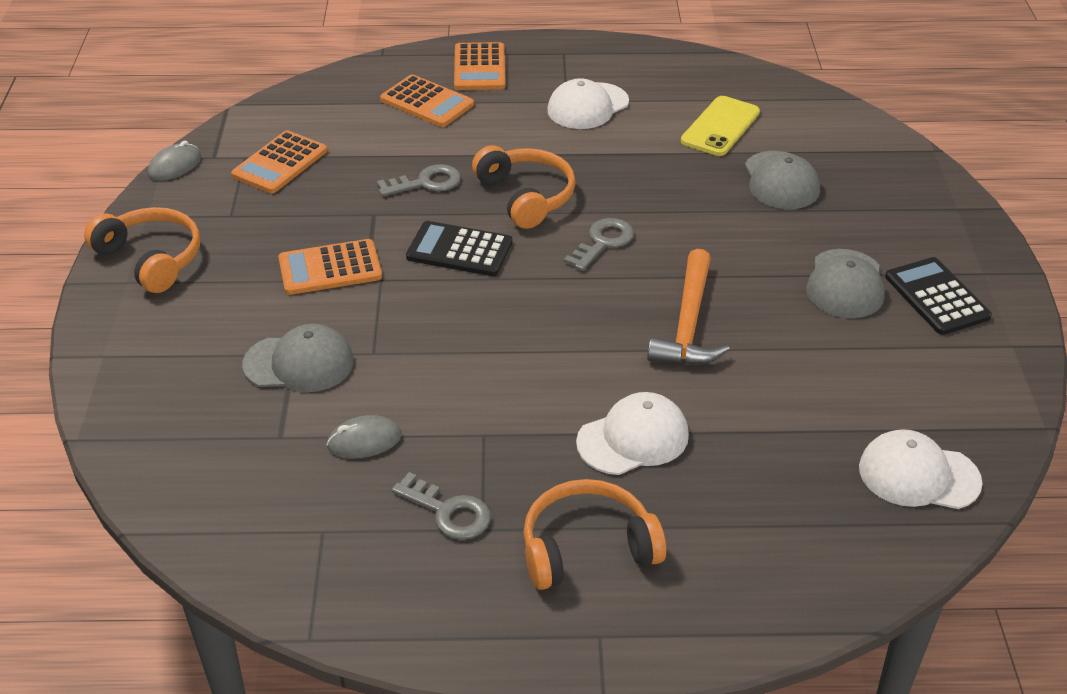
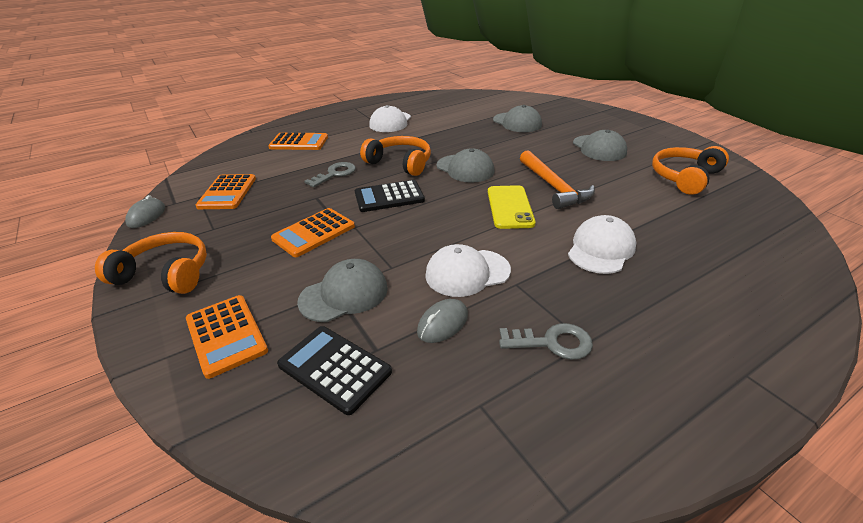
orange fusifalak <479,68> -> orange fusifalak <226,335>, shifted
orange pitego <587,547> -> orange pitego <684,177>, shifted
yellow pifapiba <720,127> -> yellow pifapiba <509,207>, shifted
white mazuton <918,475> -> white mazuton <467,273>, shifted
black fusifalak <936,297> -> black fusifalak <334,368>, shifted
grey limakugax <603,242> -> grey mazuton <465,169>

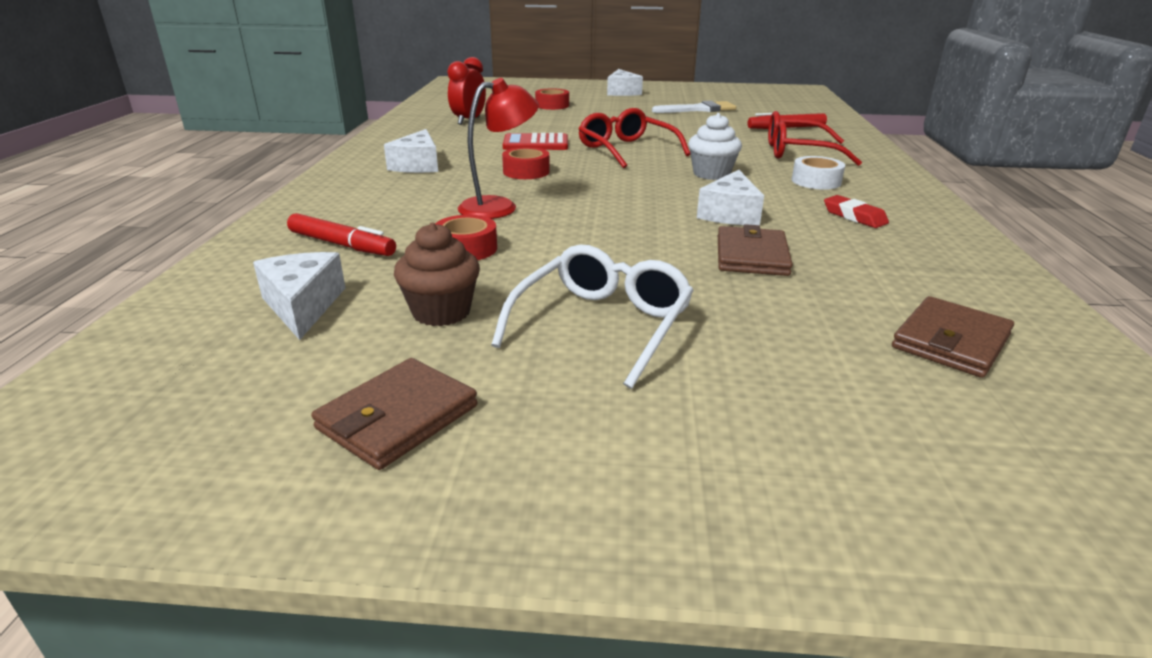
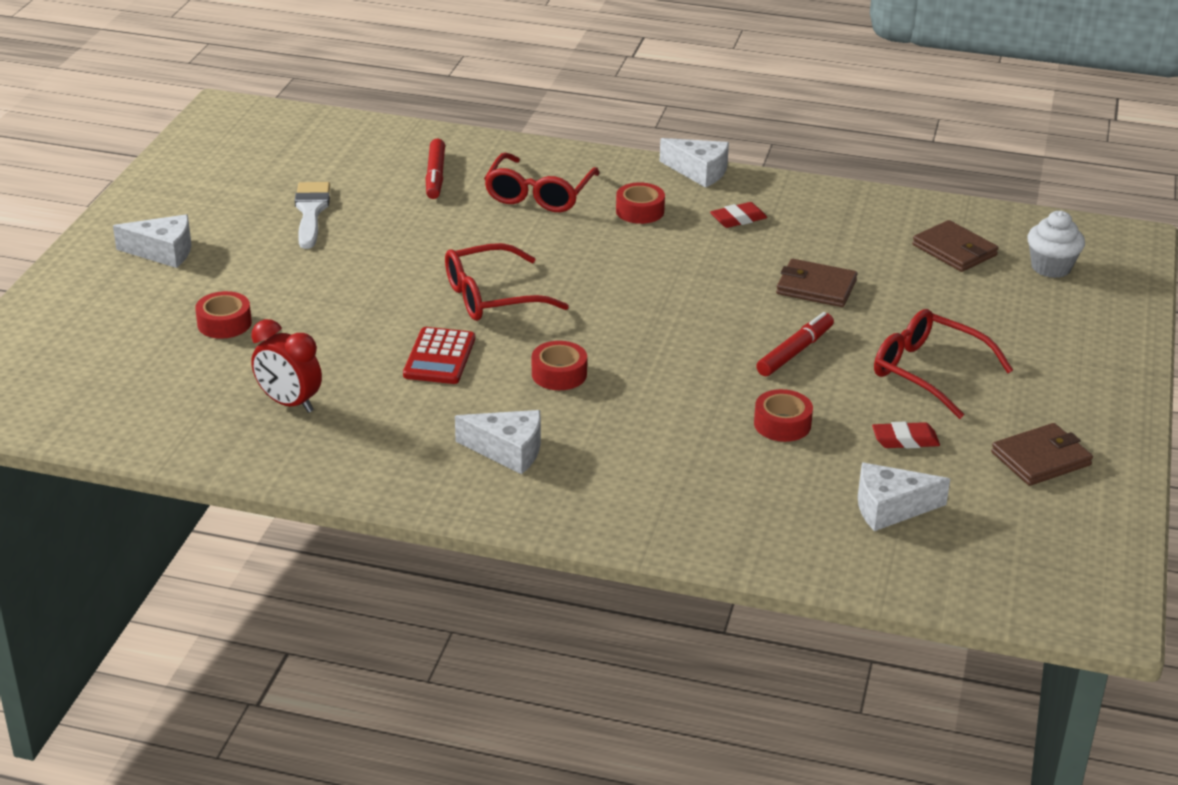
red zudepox <499,206> -> none
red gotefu <341,244> -> red gotefu <794,352>, shifted
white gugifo <711,174> -> white gugifo <1051,267>, shifted
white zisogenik <730,214> -> white zisogenik <699,171>, shifted
brown gugifo <441,312> -> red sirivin <905,440>
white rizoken <602,325> -> red rizoken <928,372>
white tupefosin <816,181> -> red tupefosin <640,211>
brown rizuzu <398,417> -> brown rizuzu <1041,459>, 75 degrees counterclockwise

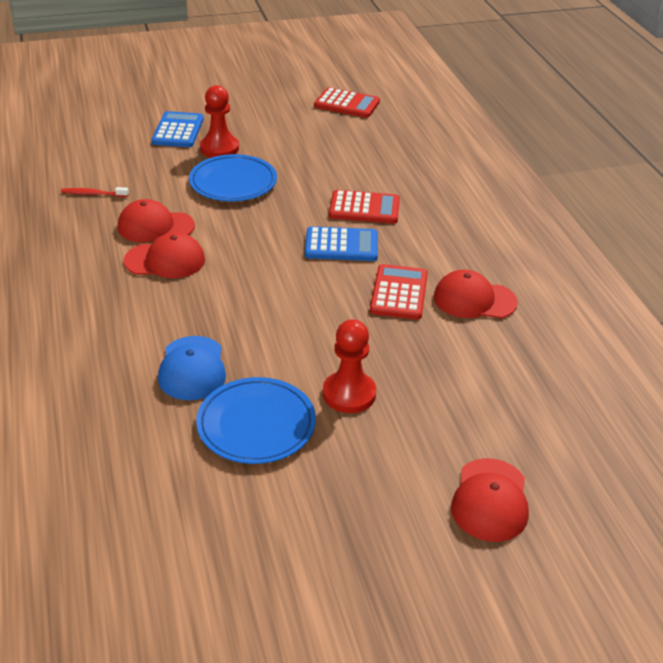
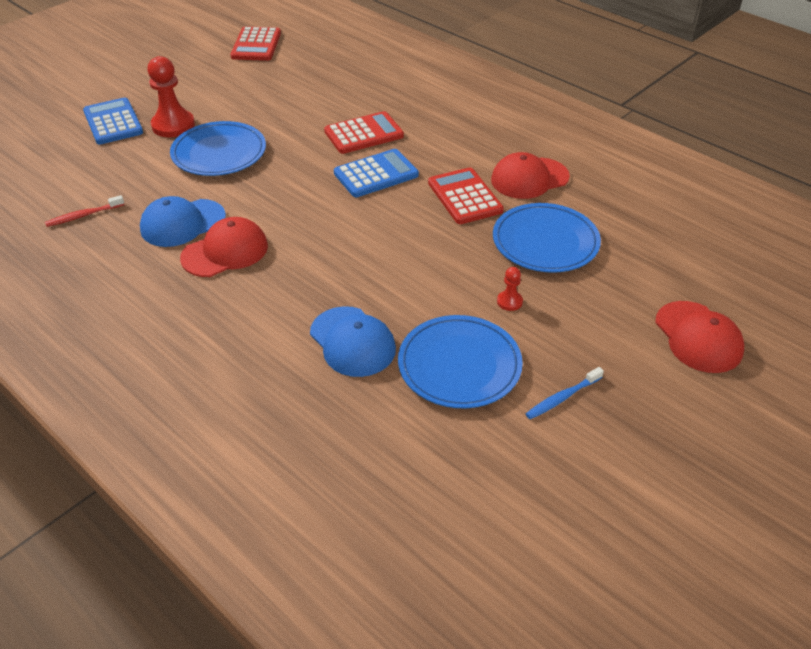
none -> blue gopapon <545,242>
none -> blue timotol <562,398>
red mazuton <155,226> -> blue mazuton <182,223>
red fusifalak <347,104> -> red fusifalak <256,45>, 105 degrees clockwise
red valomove <349,394> -> red valomove <509,302>, x0.48

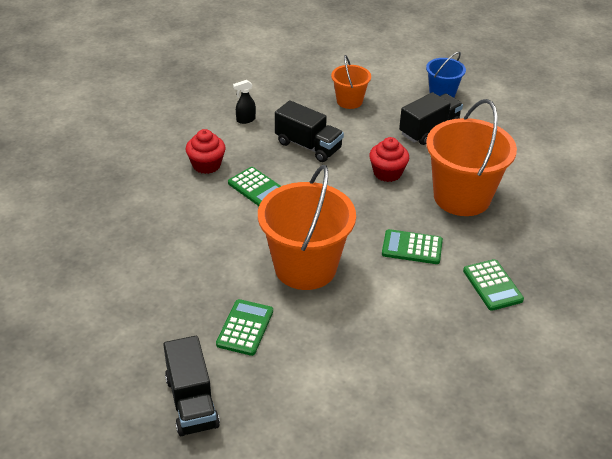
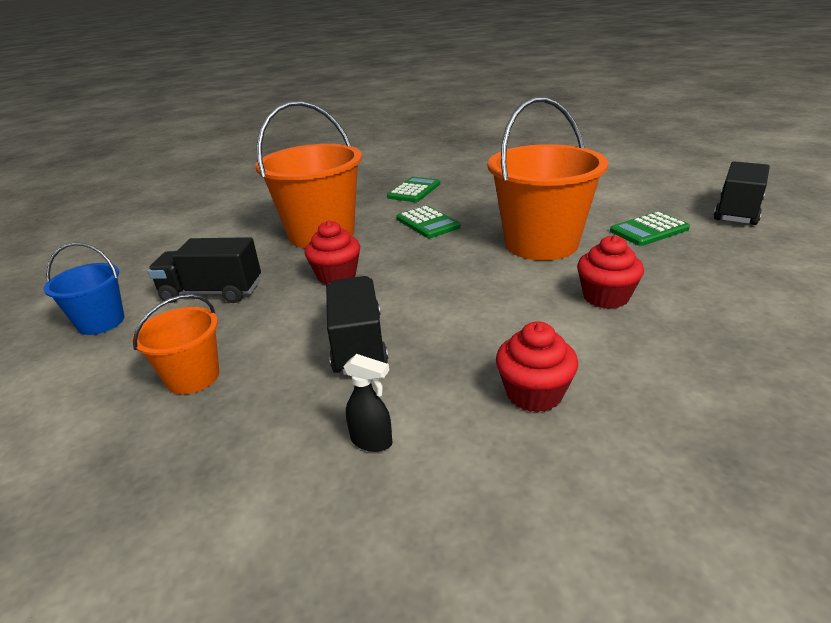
green fusifalak <257,188> -> none
none -> red gugifo <605,297>

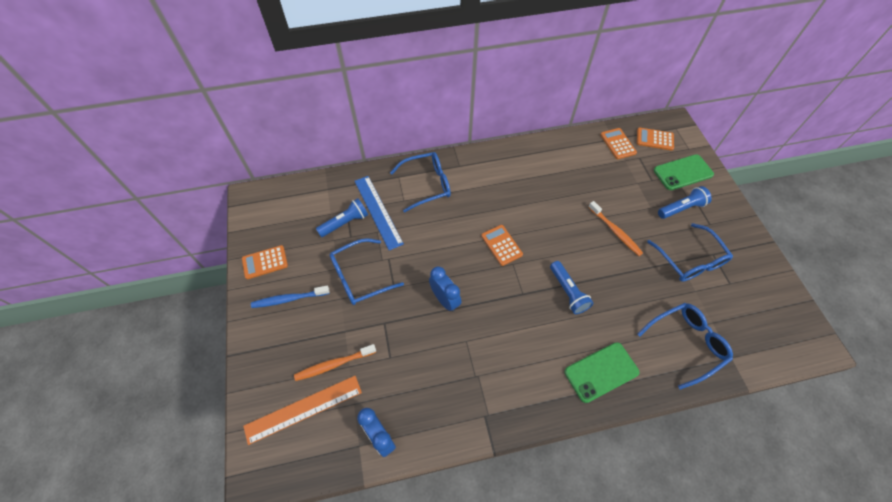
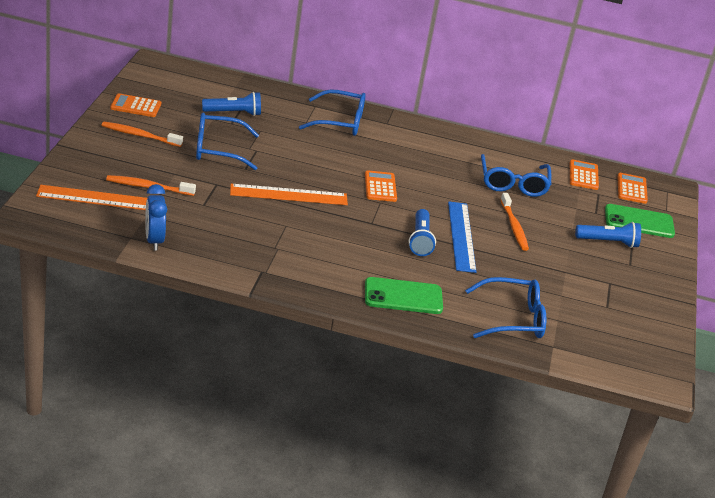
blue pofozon <378,211> -> blue pofozon <461,236>, shifted
blue rizoken <690,260> -> blue rizoken <513,183>, shifted
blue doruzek <445,300> -> orange pofozon <289,195>
blue timotol <289,299> -> orange timotol <139,135>
orange fusifalak <654,139> -> orange fusifalak <632,189>, 60 degrees clockwise

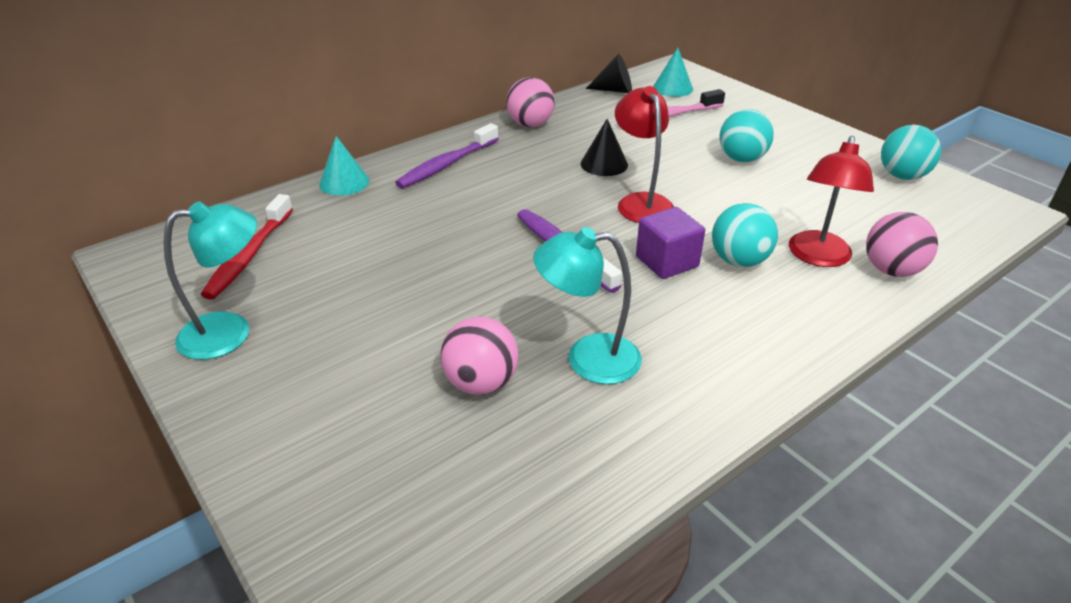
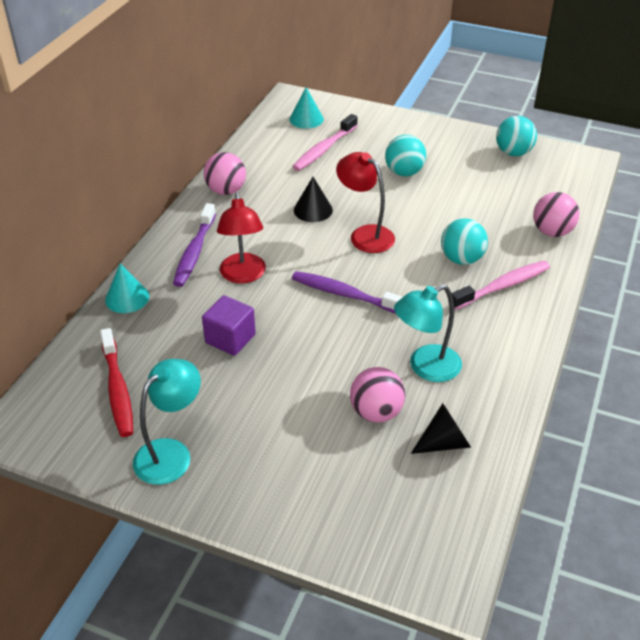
none -> pink timotol <502,286>
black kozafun <614,90> -> black kozafun <444,442>, shifted
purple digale <667,262> -> purple digale <230,338>, shifted
red zudepox <817,257> -> red zudepox <243,275>, shifted

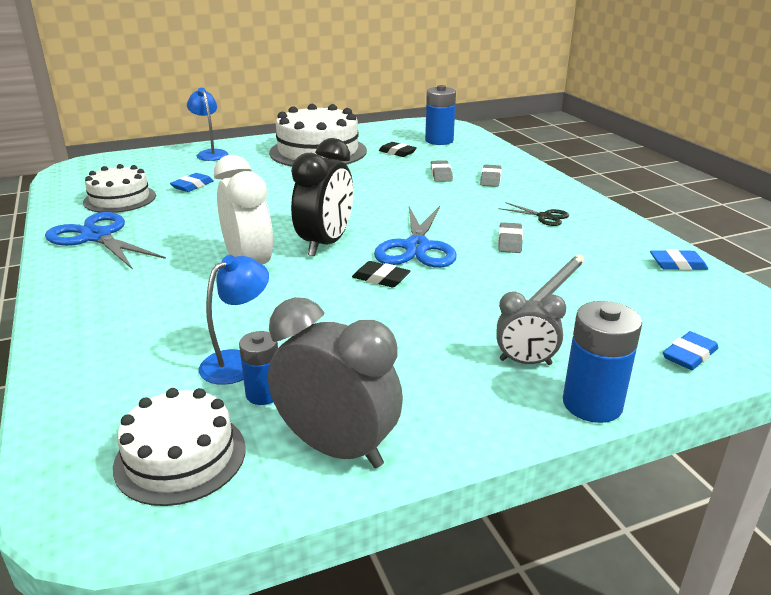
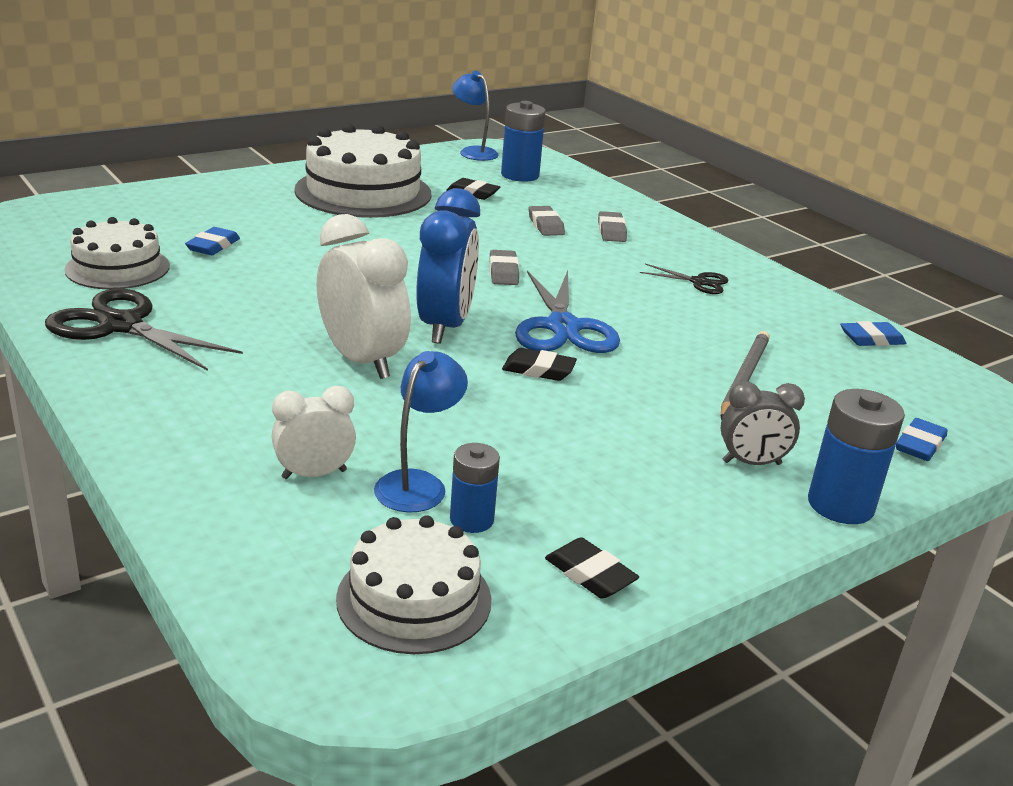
none -> white doruzek <314,474>
blue zudepox <210,153> -> blue zudepox <473,152>, shifted
grey sirivin <510,241> -> grey sirivin <503,272>, shifted
grey doruzek <337,448> -> black sirivin <590,574>
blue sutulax <97,237> -> black sutulax <121,325>
black doruzek <325,244> -> blue doruzek <445,326>

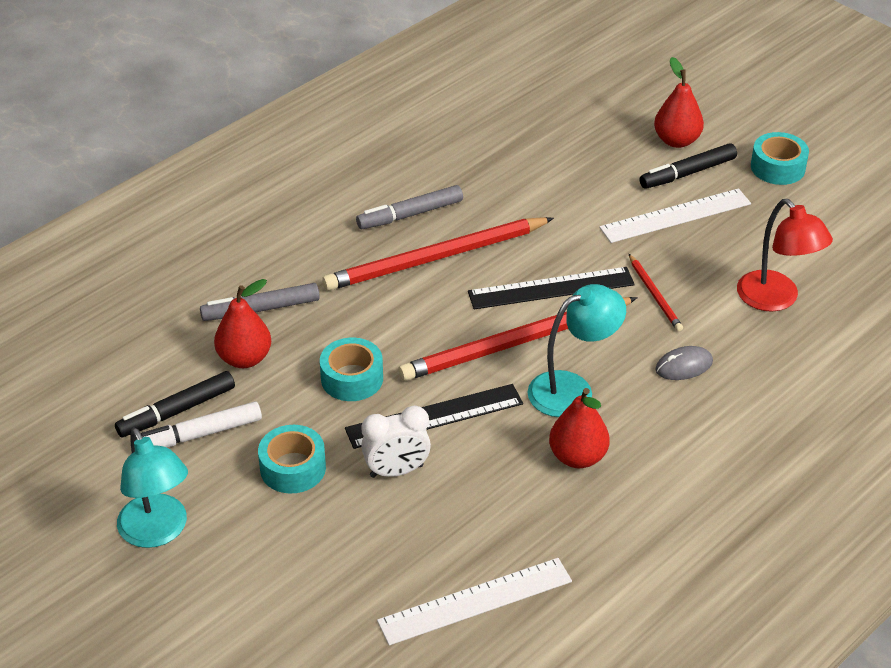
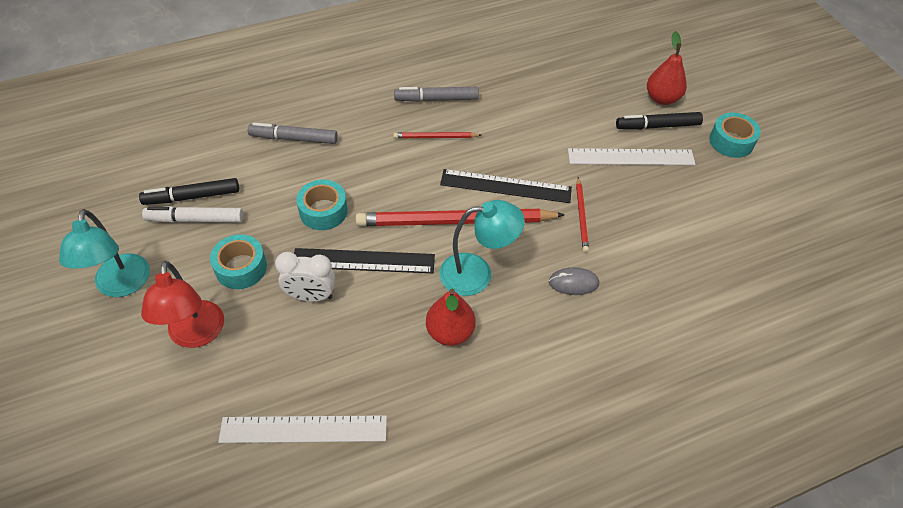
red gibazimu <245,358> -> none
red zudepox <776,299> -> red zudepox <196,335>, shifted
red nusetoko <435,258> -> red nusetoko <435,137>, x0.46

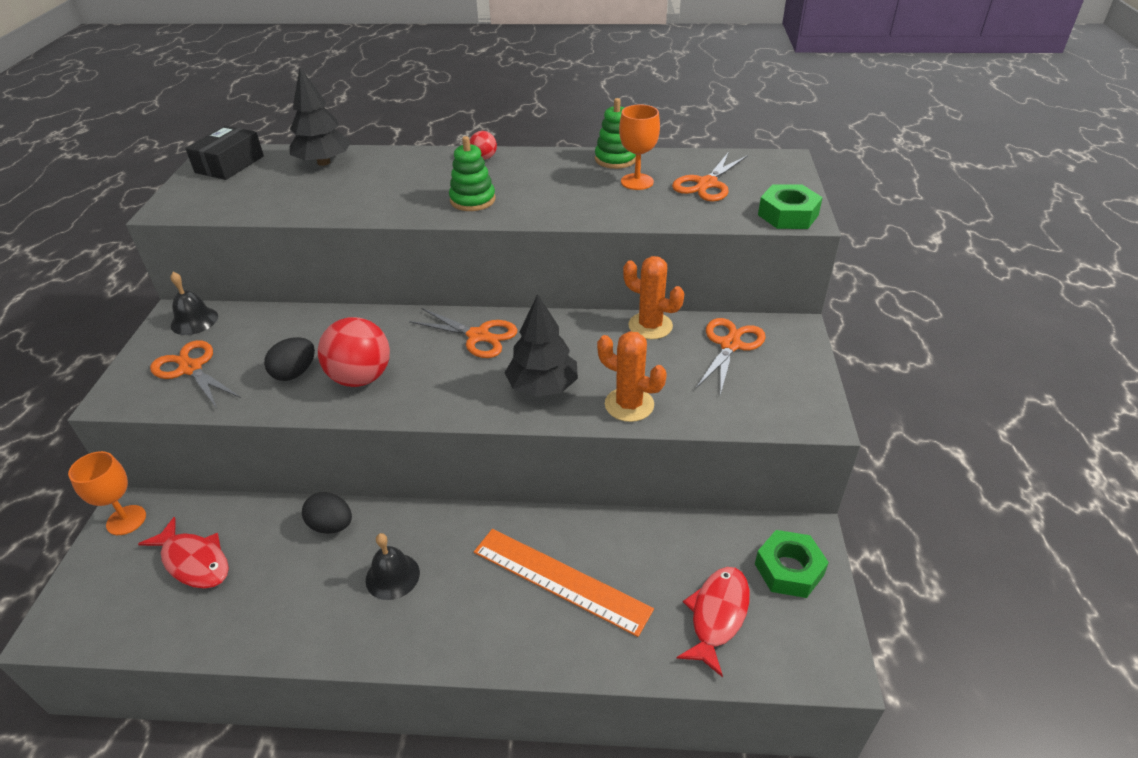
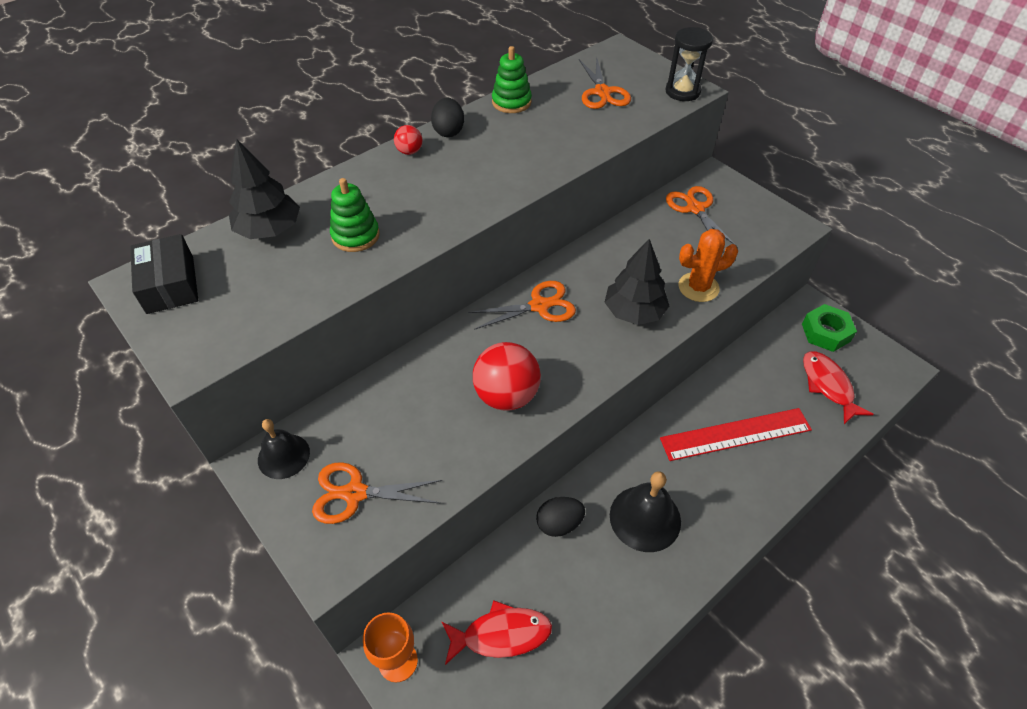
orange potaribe <637,182> -> none
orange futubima <650,326> -> none
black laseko <295,373> -> black laseko <448,131>, shifted
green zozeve <472,200> -> green zozeve <355,236>, shifted
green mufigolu <788,215> -> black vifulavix <682,92>
orange pofozon <560,580> -> red pofozon <735,434>
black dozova <392,576> -> black dozova <645,518>, x1.52

